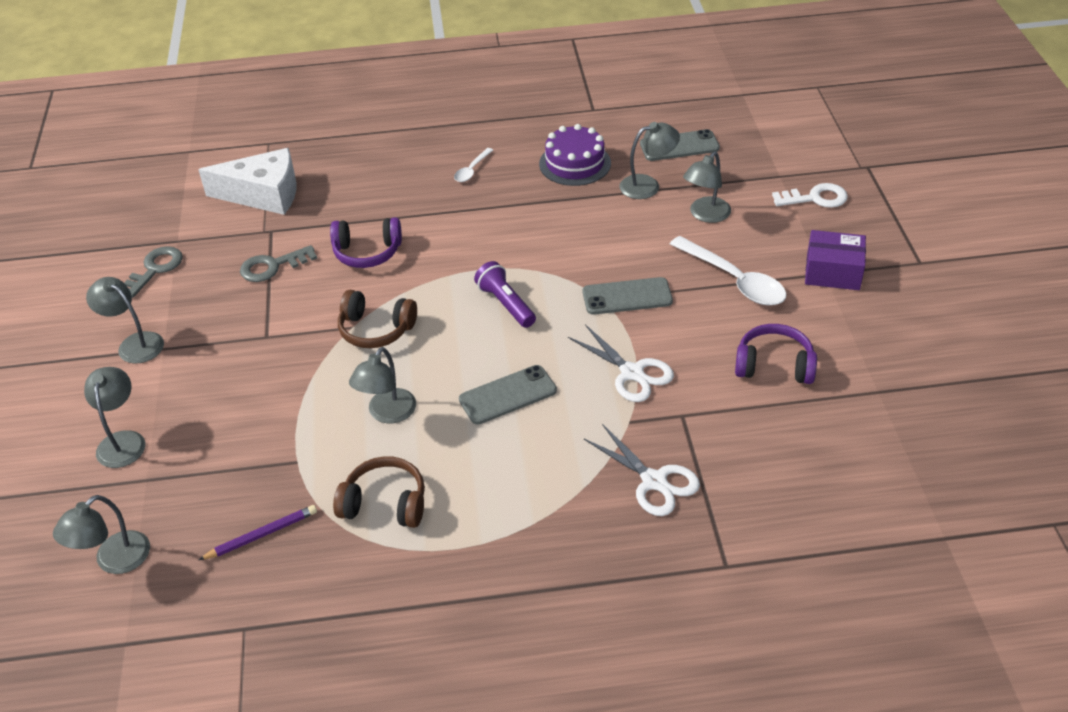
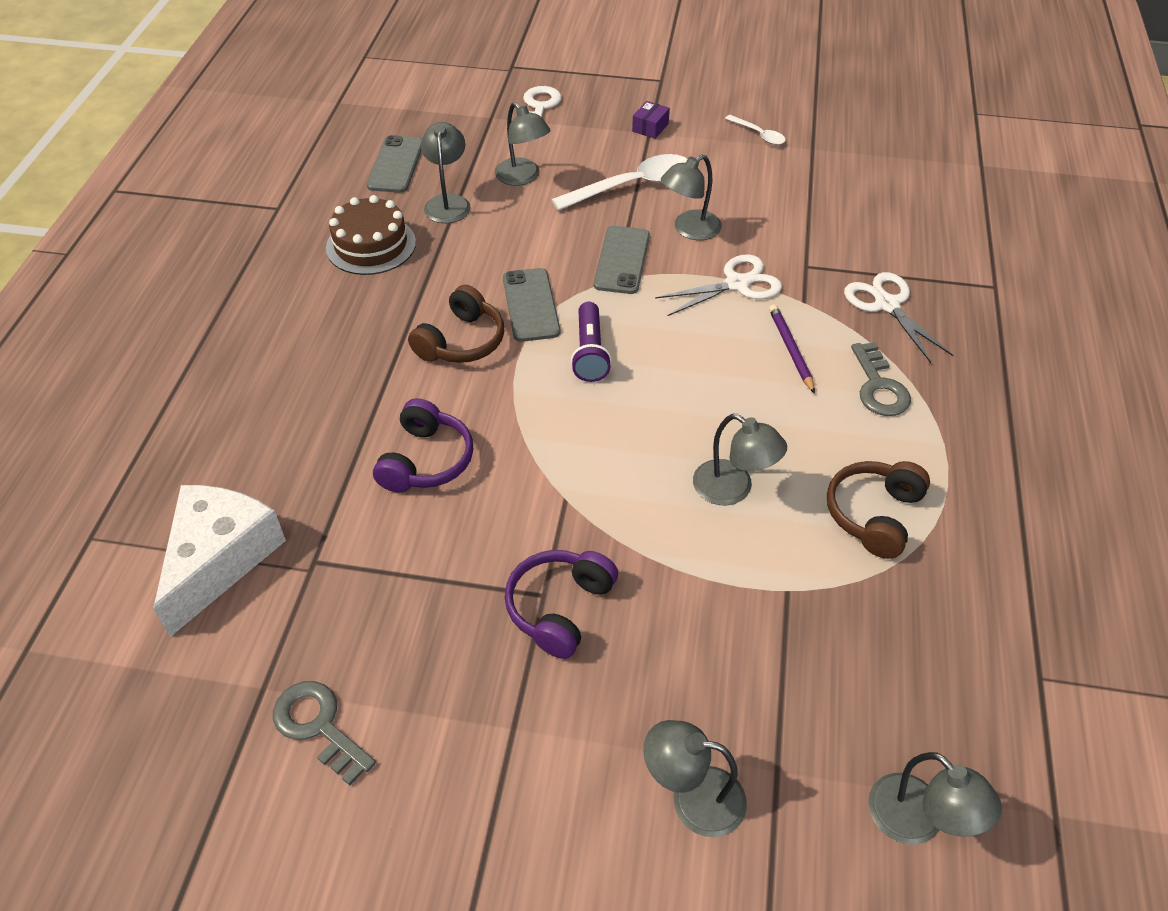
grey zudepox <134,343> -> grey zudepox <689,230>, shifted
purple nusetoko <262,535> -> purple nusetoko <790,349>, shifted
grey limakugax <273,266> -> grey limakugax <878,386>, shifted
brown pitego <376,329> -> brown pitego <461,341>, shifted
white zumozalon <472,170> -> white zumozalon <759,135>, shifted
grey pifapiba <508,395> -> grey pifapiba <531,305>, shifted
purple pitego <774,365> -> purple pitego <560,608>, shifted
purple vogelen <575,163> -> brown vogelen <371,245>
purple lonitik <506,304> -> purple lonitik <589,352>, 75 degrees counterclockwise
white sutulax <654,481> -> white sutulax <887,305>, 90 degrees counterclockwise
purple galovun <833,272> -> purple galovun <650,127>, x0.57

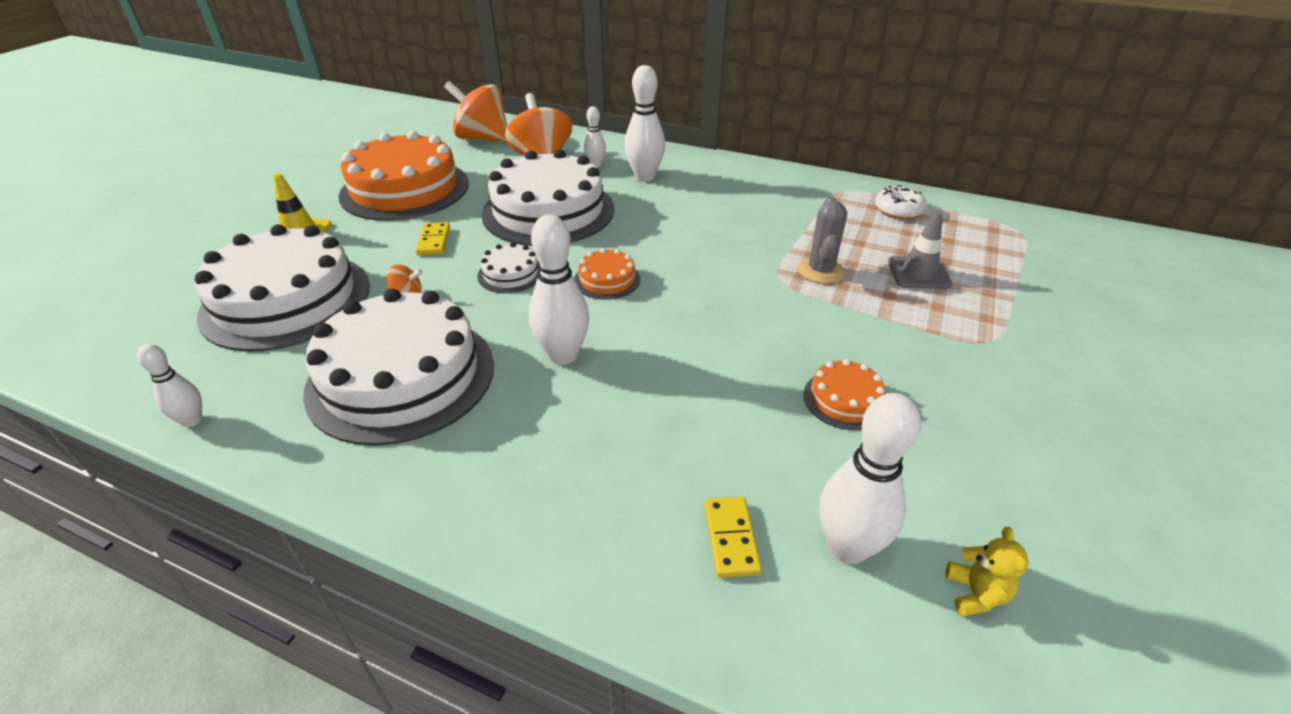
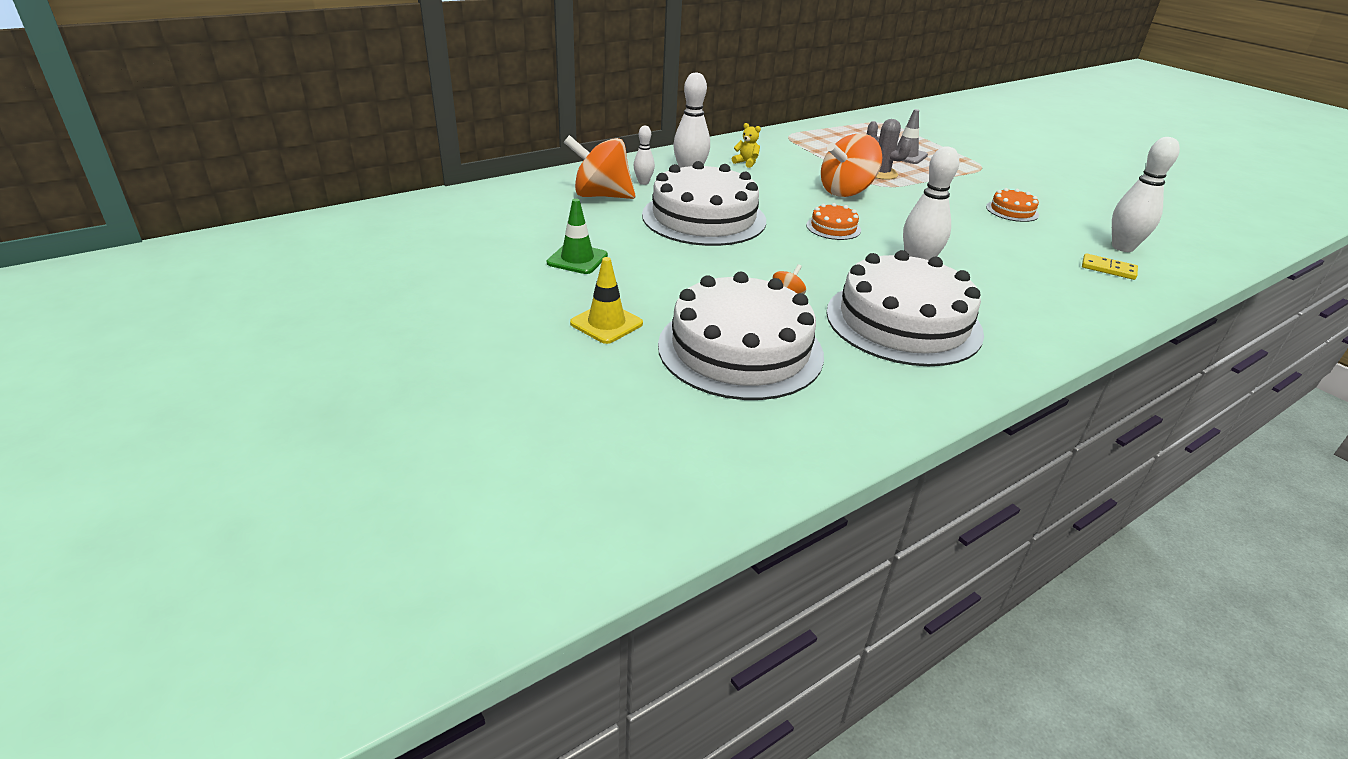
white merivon <192,420> -> none
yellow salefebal <434,241> -> none
white vogelen <510,274> -> none
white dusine <898,210> -> none
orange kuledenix <483,138> -> orange kuledenix <846,191>, shifted
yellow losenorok <975,594> -> yellow losenorok <746,163>, shifted
orange vogelen <405,189> -> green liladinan <577,259>

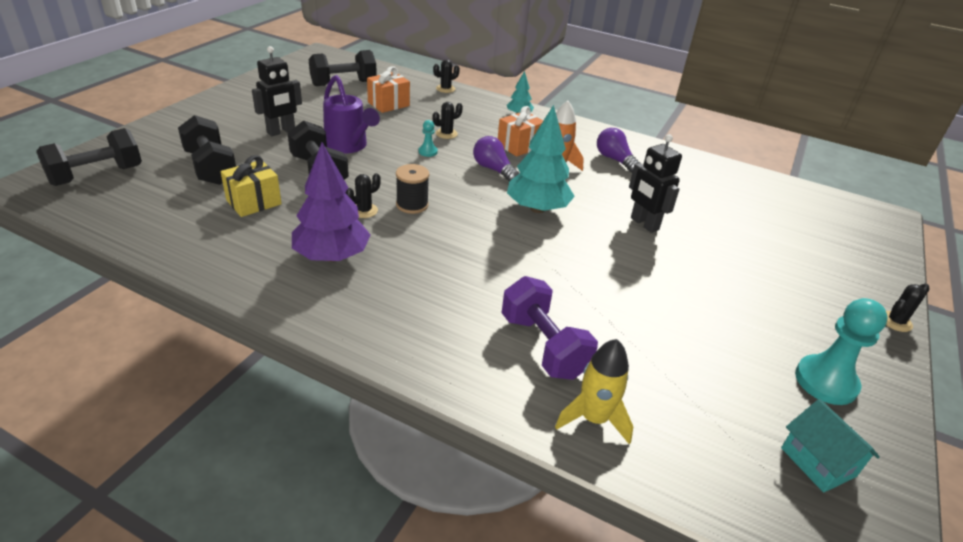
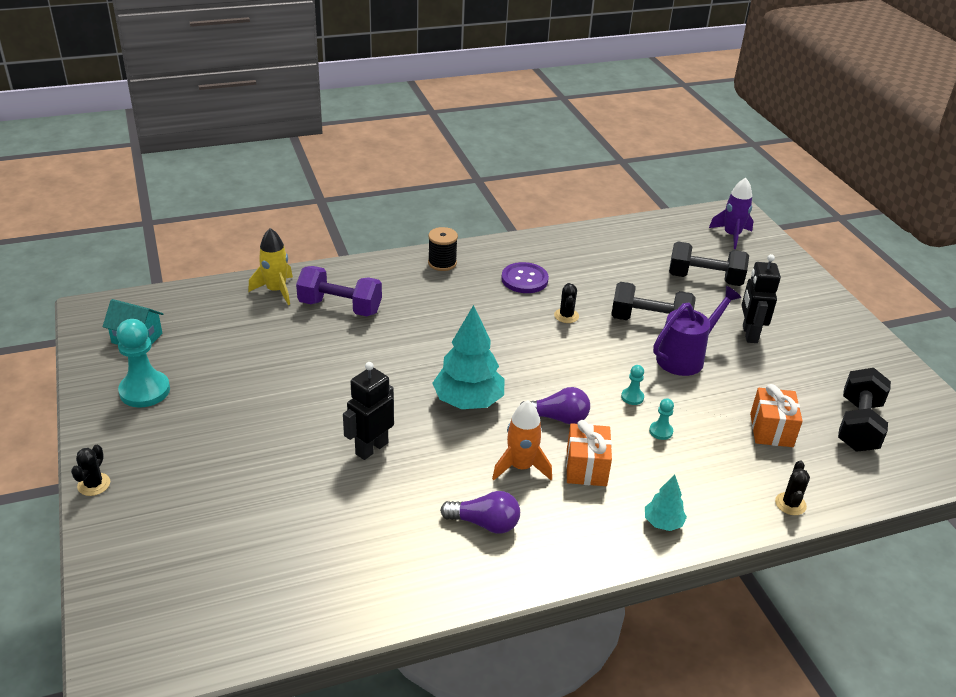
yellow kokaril <254,202> -> none
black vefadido <412,205> -> black vefadido <442,263>, shifted
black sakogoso <97,175> -> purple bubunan <731,235>
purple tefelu <332,256> -> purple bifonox <524,279>
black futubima <446,134> -> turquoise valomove <661,431>
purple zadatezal <349,146> -> purple zadatezal <685,357>, 135 degrees clockwise
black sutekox <644,224> -> black sutekox <371,448>, 60 degrees counterclockwise

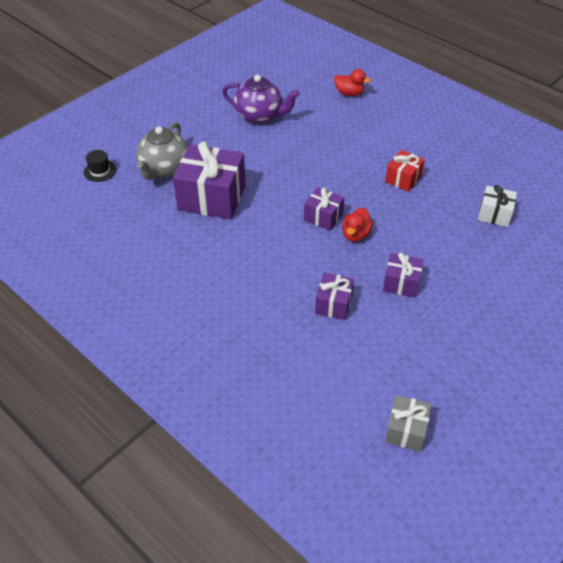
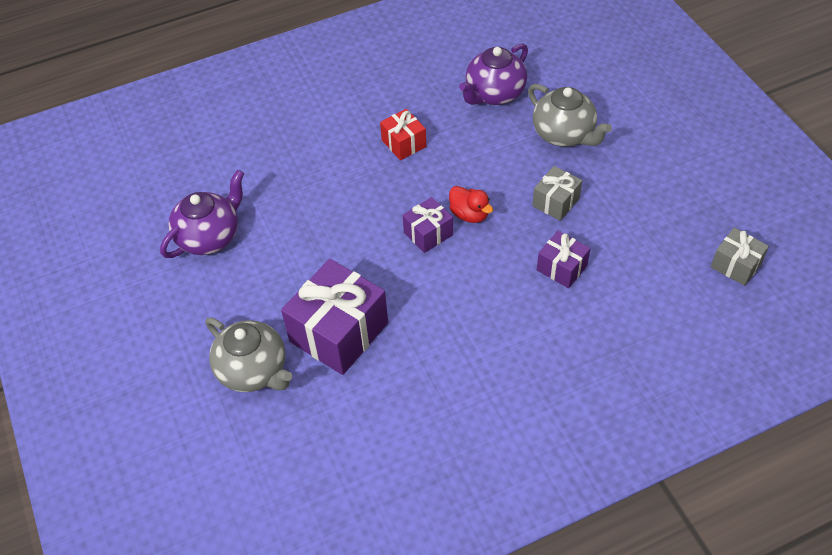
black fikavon <100,171> -> none
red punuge <349,93> -> none
none -> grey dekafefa <564,134>
white kokaril <494,214> -> purple dekafefa <494,94>
purple kokaril <401,283> -> grey kokaril <555,202>

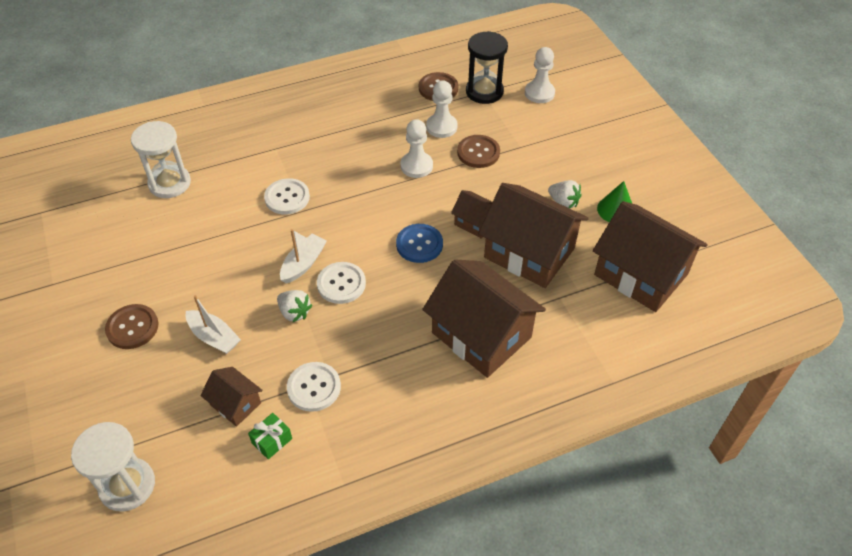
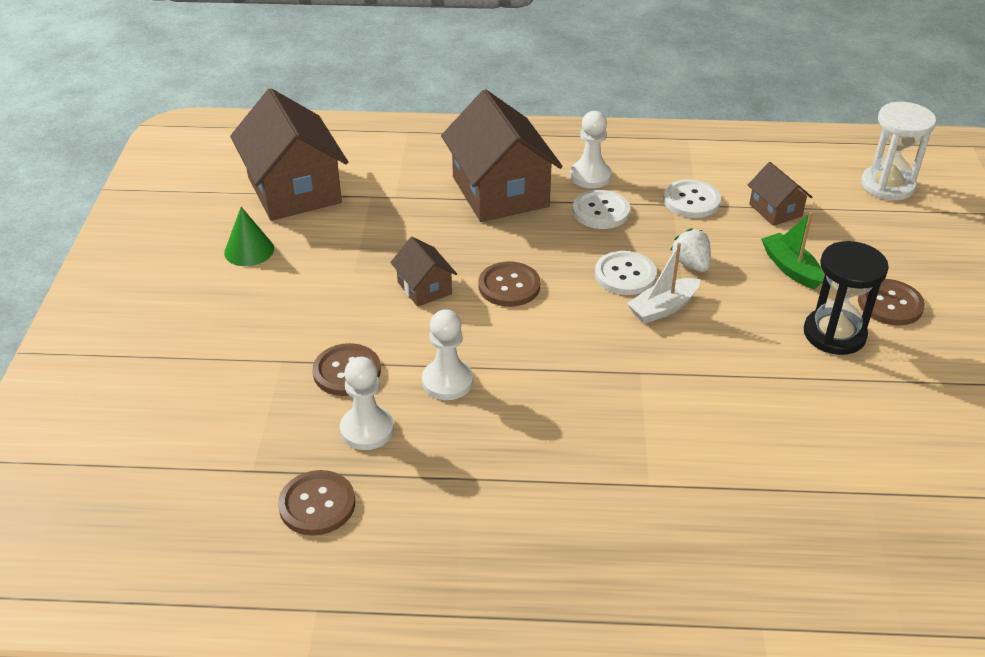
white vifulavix <169,183> -> none
green kokaril <272,441> -> none
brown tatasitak <529,253> -> none
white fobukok <563,202> -> none
white bifonox <287,197> -> white bifonox <601,211>, shifted
black vifulavix <484,92> -> black vifulavix <834,334>, shifted
white valomove <539,93> -> white valomove <590,176>, shifted
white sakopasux <214,337> -> green sakopasux <790,268>
blue bifonox <419,244> -> brown bifonox <509,286>

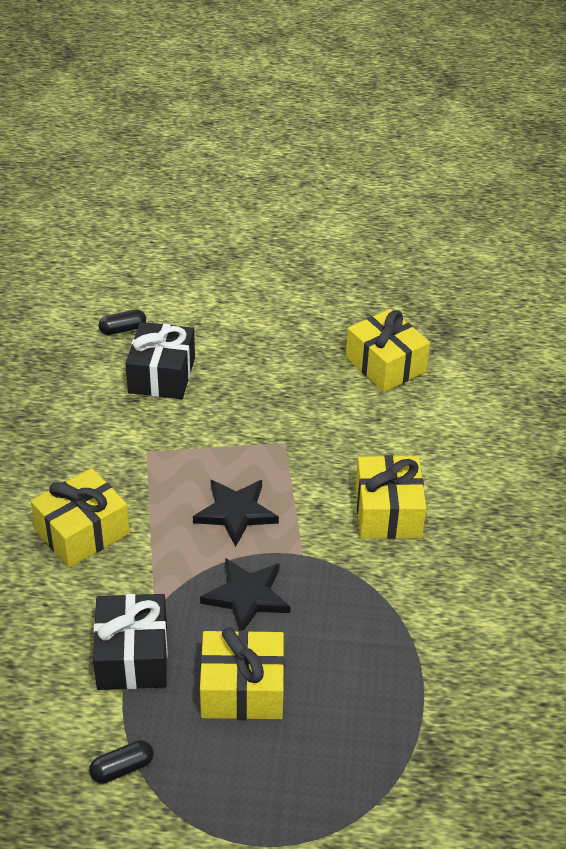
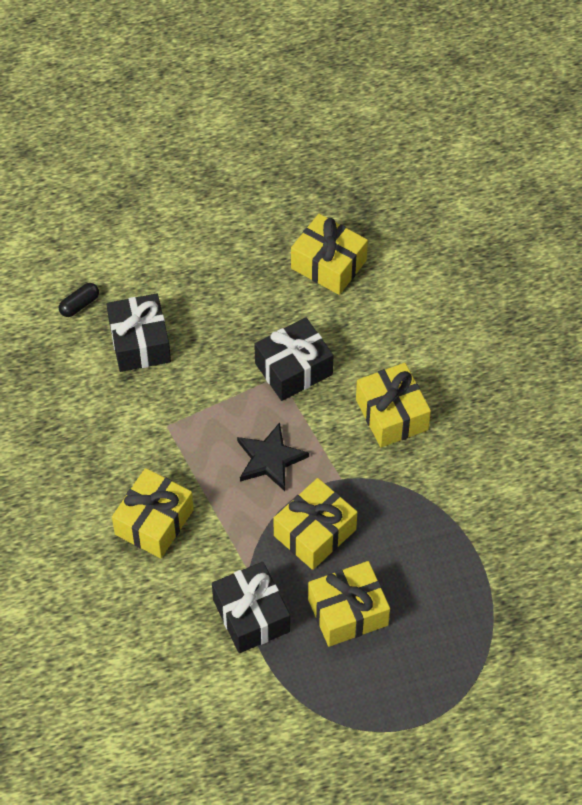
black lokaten <122,768> -> none
none -> black kokaril <293,369>
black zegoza <247,597> -> yellow kokaril <315,532>

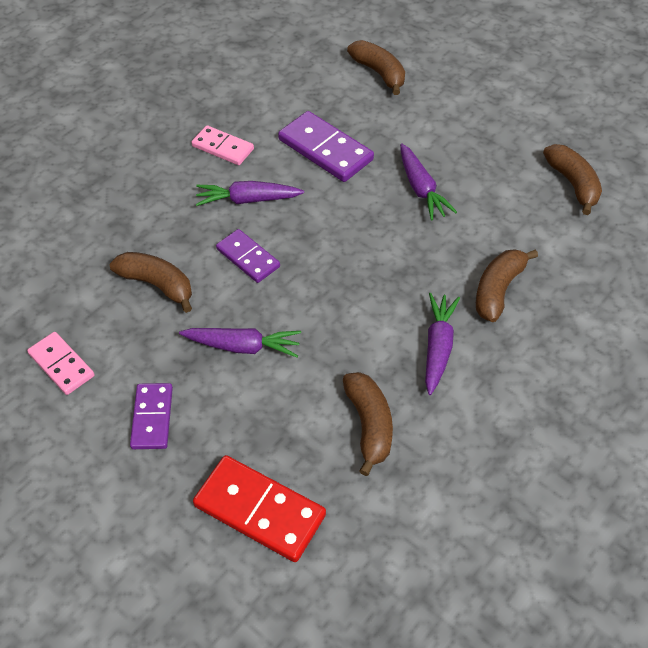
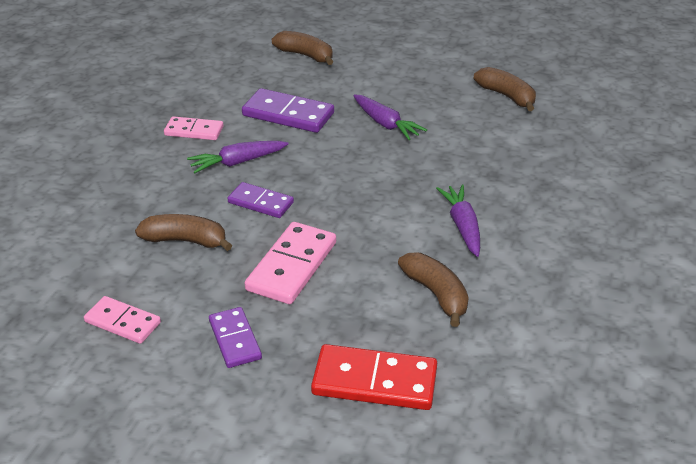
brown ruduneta <498,290> -> none
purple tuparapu <243,346> -> pink salefebal <292,266>

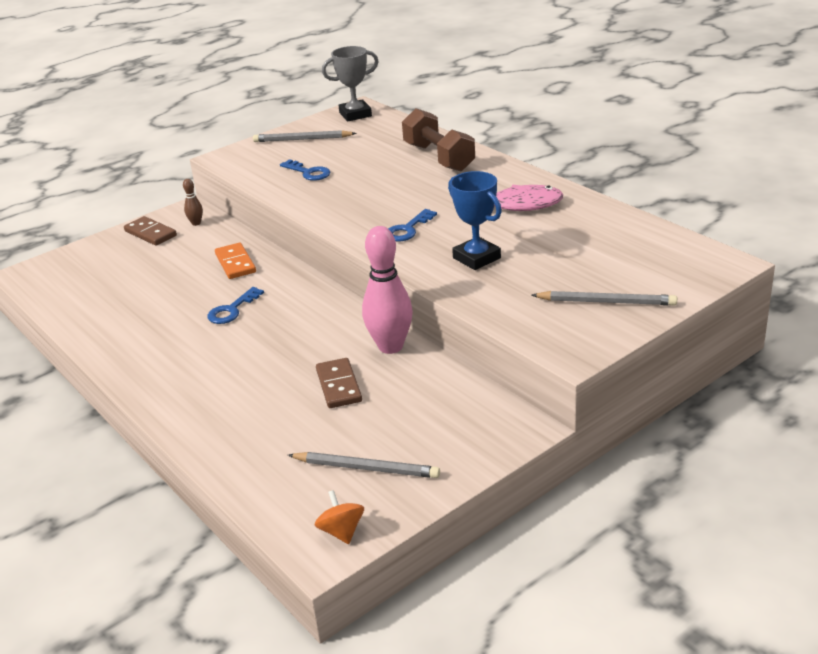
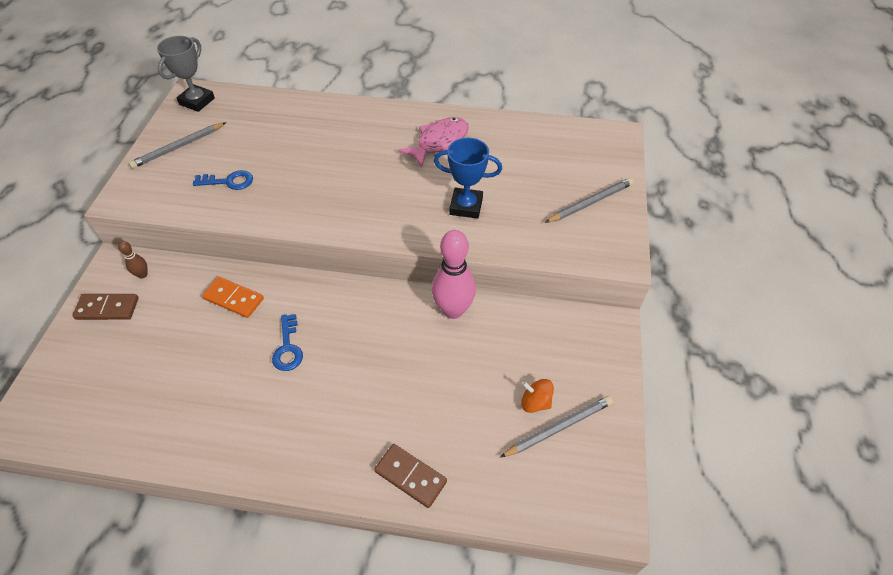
blue limakugax <408,229> -> none
brown sakogoso <438,157> -> none
orange kuledenix <341,531> -> orange kuledenix <535,402>, shifted
brown salefebal <339,386> -> brown salefebal <410,476>, shifted

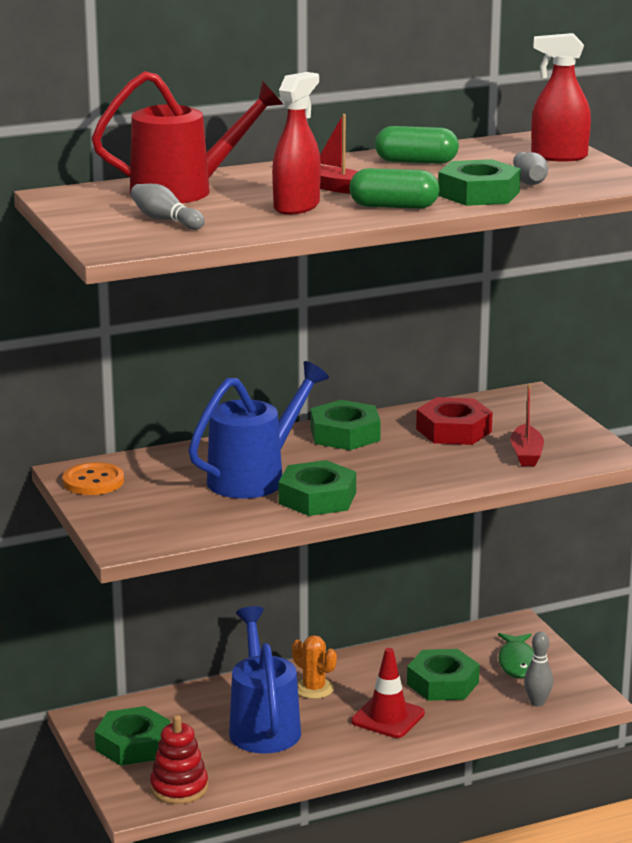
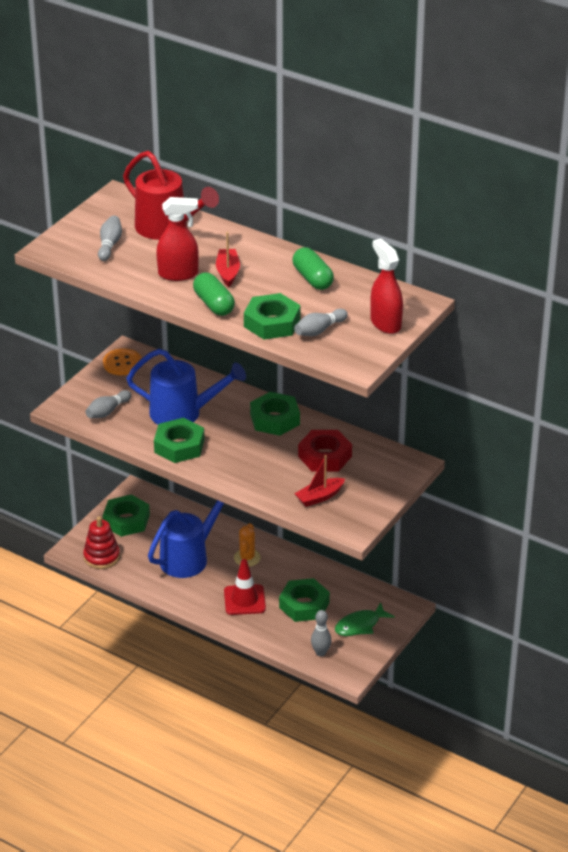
none -> grey merivon <107,411>

